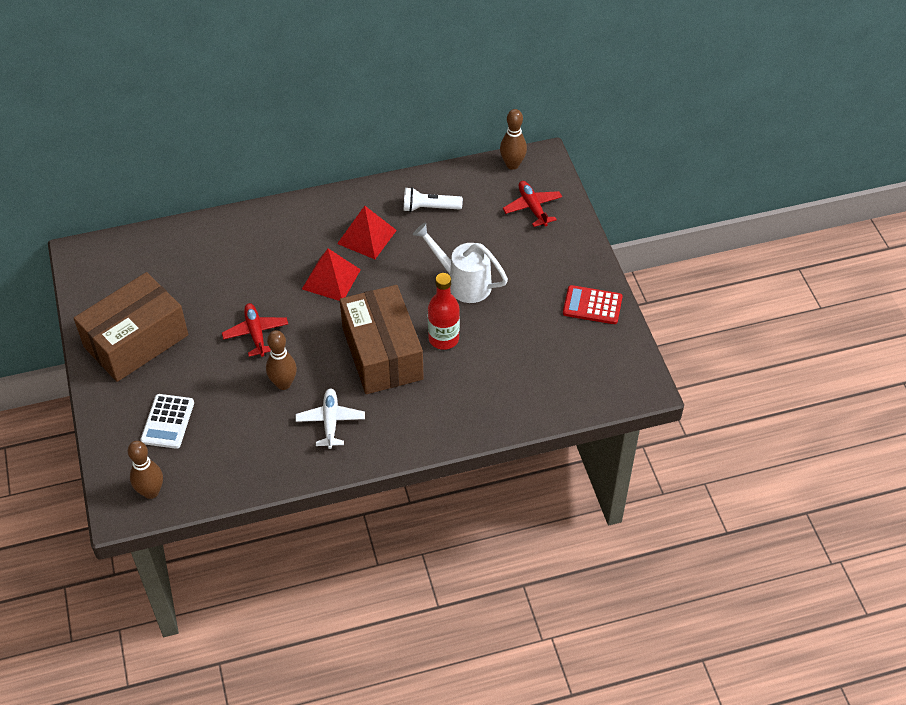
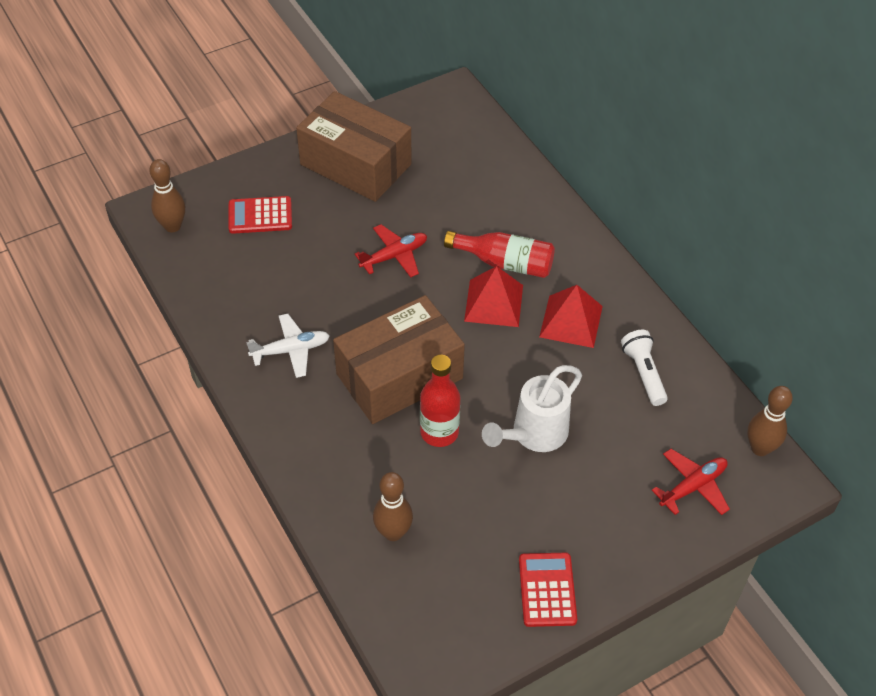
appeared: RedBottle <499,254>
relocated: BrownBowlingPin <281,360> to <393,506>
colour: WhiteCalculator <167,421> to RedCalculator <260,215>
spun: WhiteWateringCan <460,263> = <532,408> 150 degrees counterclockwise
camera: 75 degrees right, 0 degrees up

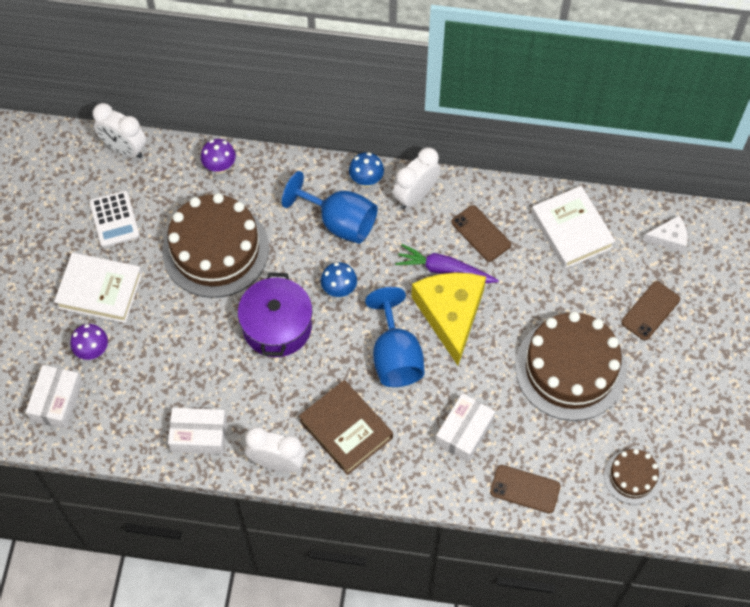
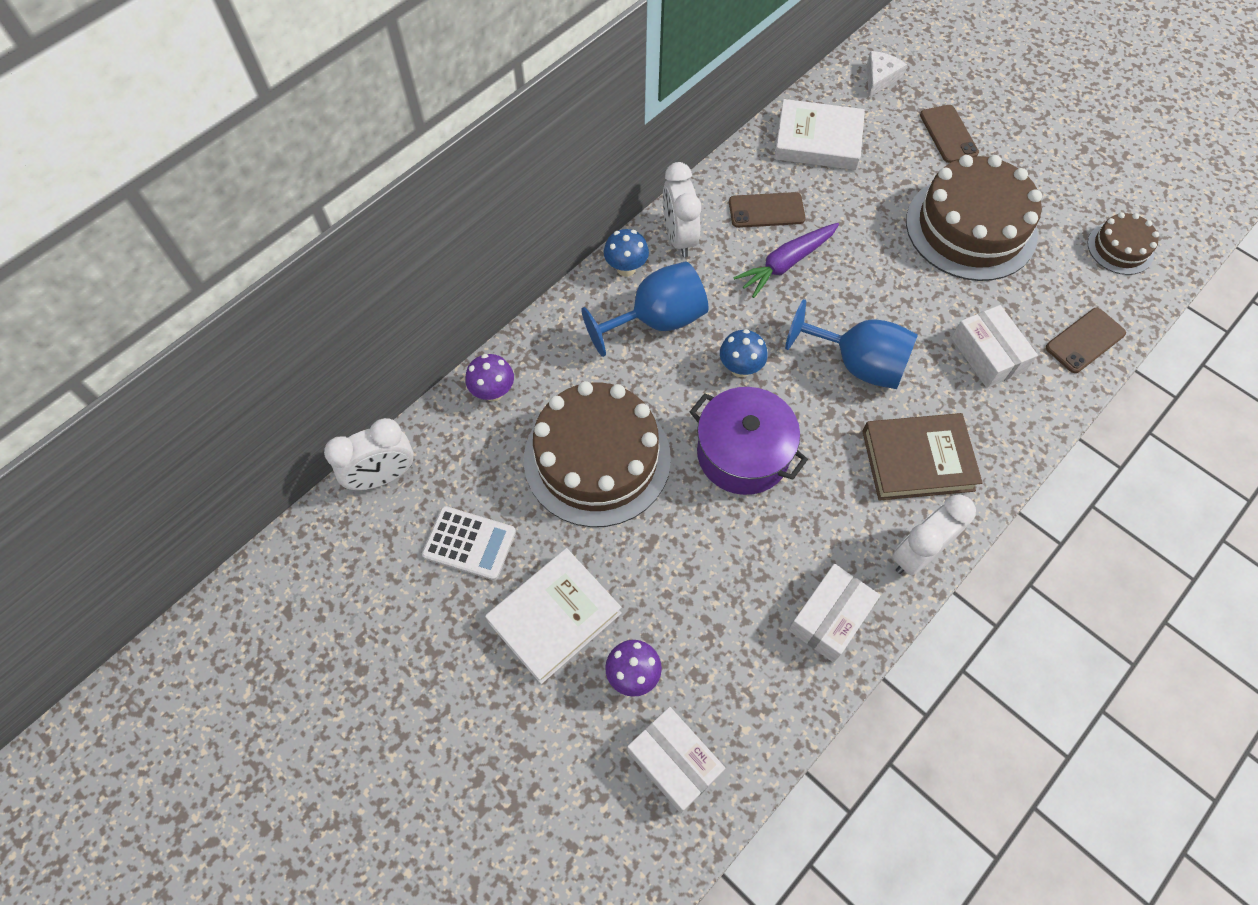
missing: YellowCheese <448,319>
camera: 55 degrees left, 0 degrees up

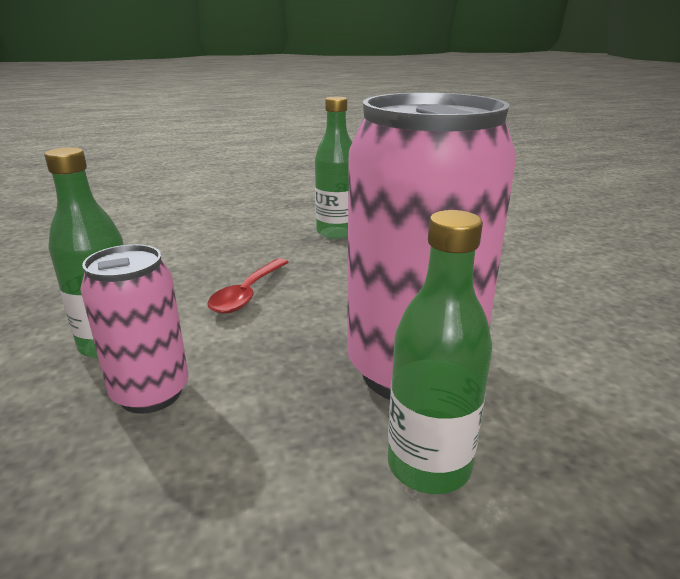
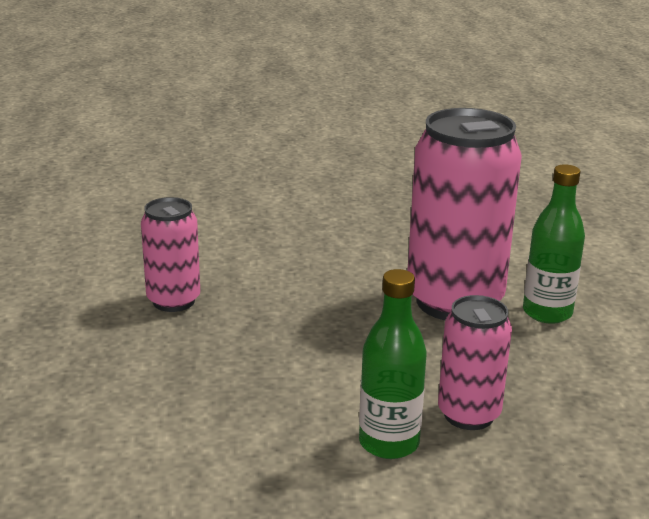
missing: RedSpoon <248,286>
exchanged: GreenBottle <333,168> to PinkCan <170,254>
camera: 80 degrees left, 0 degrees up

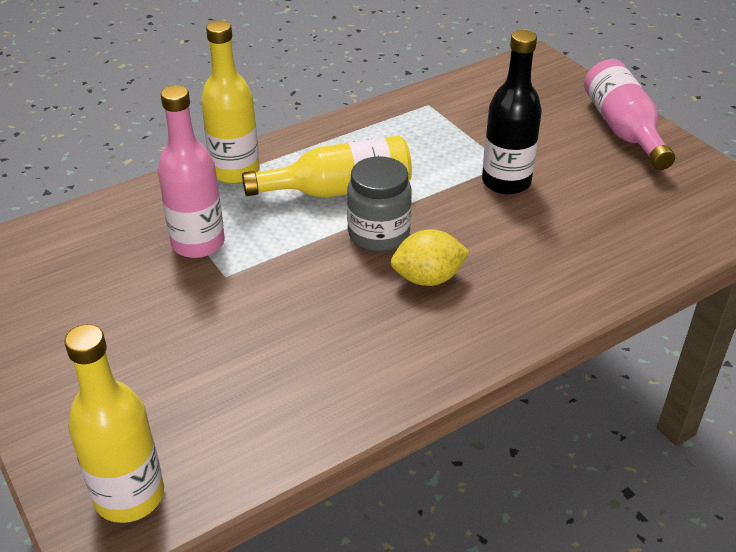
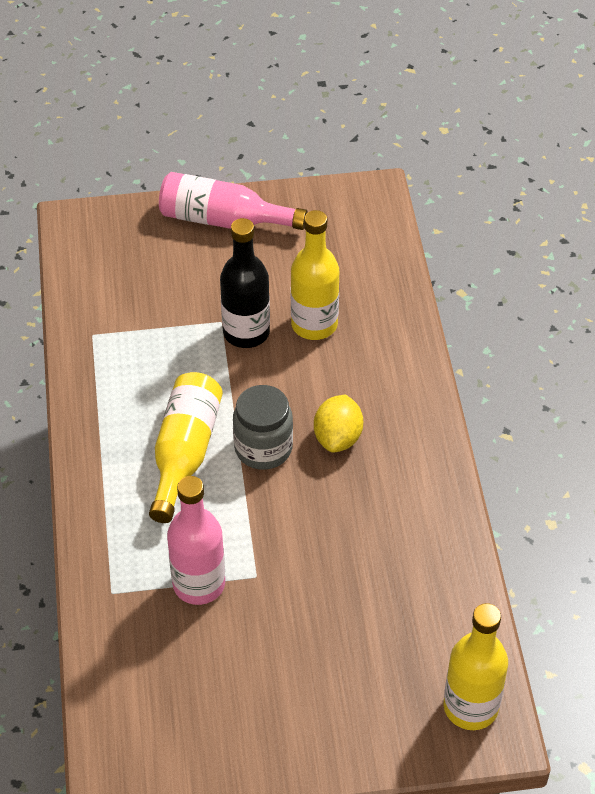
relocated: YellowBottle <230,102> to <315,275>
camera: 65 degrees left, 10 degrees up

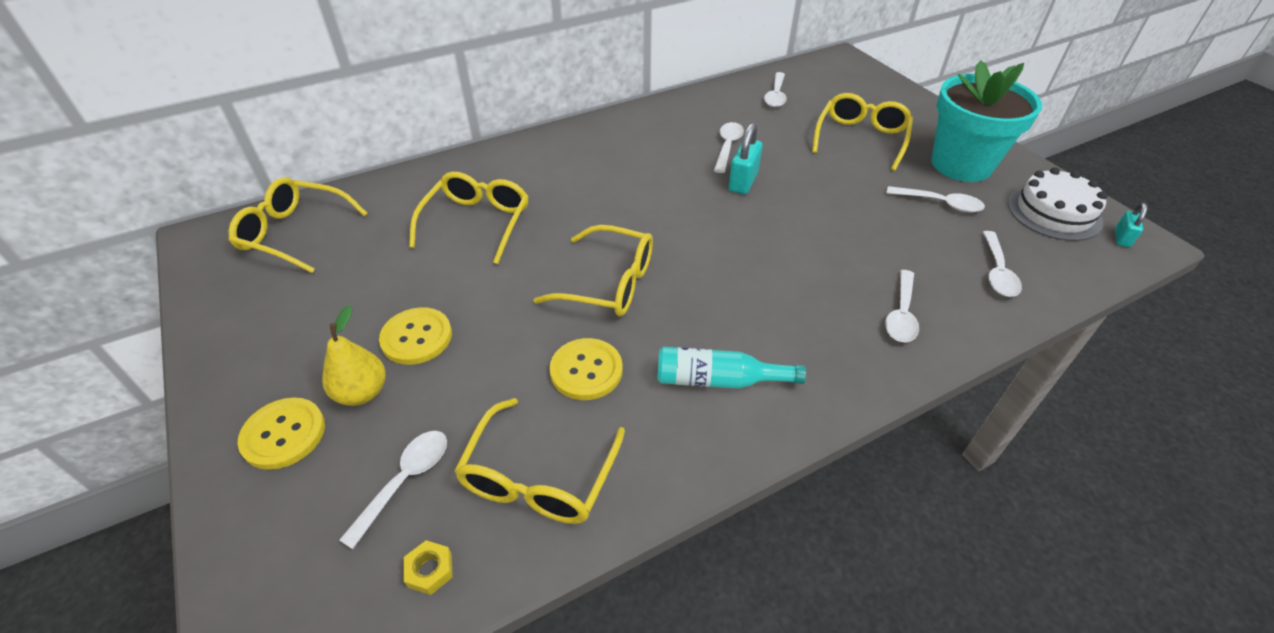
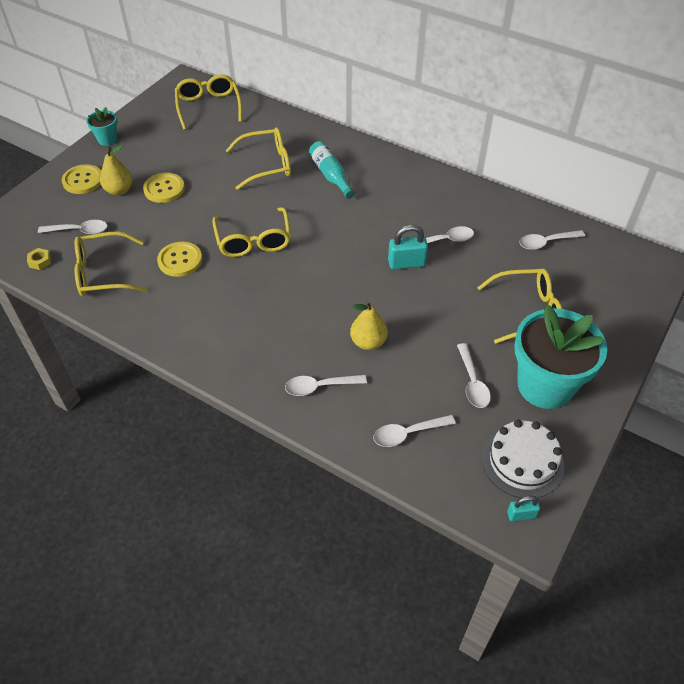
appeared: TurquoiseFlowerPot <101,126>; YellowPear <369,325>
relocated: TurquoiseBottle <731,368> to <331,170>
camera: 60 degrees right, 5 degrees up

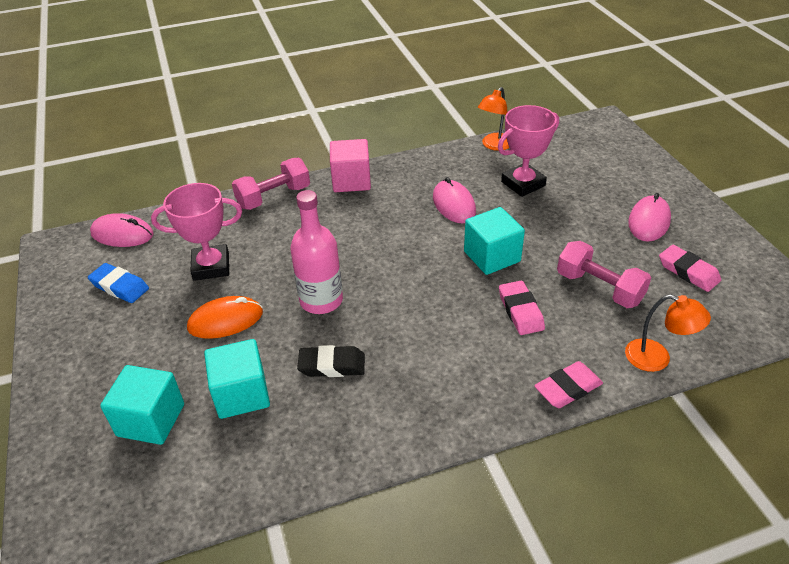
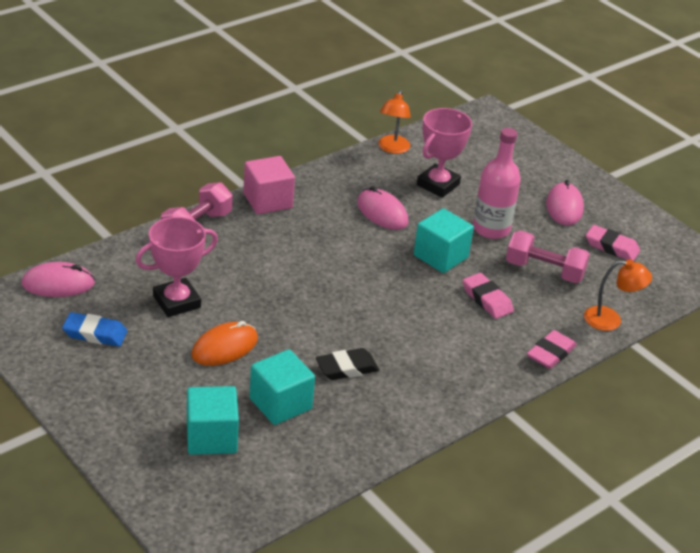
relocated: PinkBottle <316,252> to <497,183>
camera: 25 degrees left, 5 degrees down

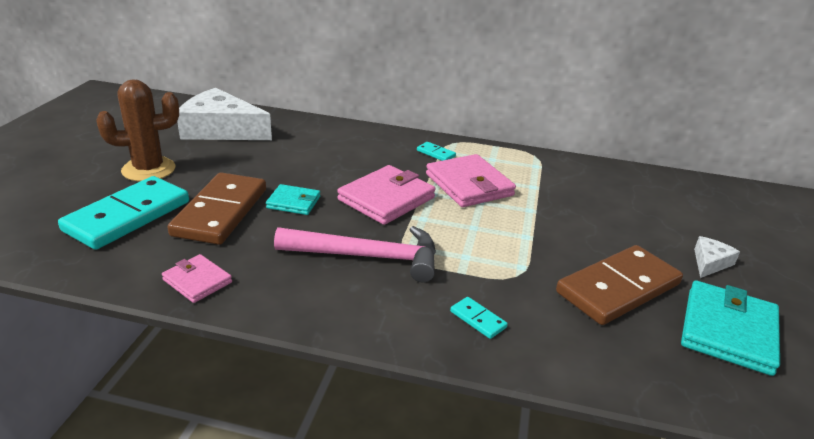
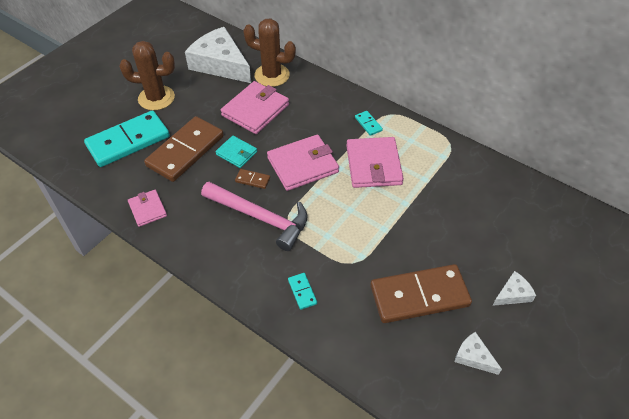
appeared: BrownCactus <269,53>; PinkWallet <255,107>; BrownDomino <252,179>
exchanged: TurquoiseWallet <730,328> to WhiteCheese <478,353>
camera: 25 degrees right, 20 degrees up

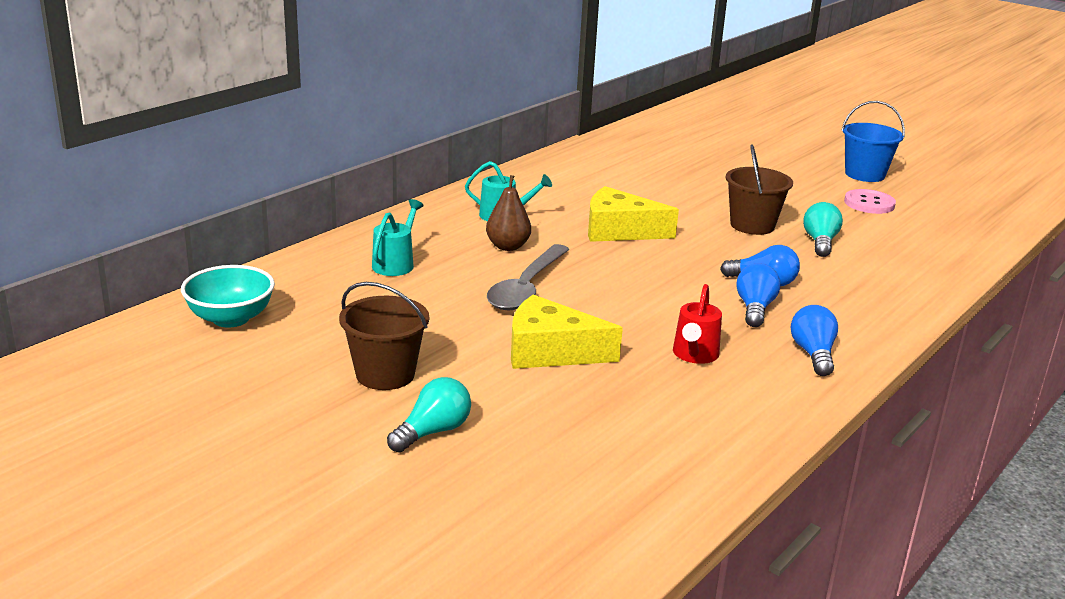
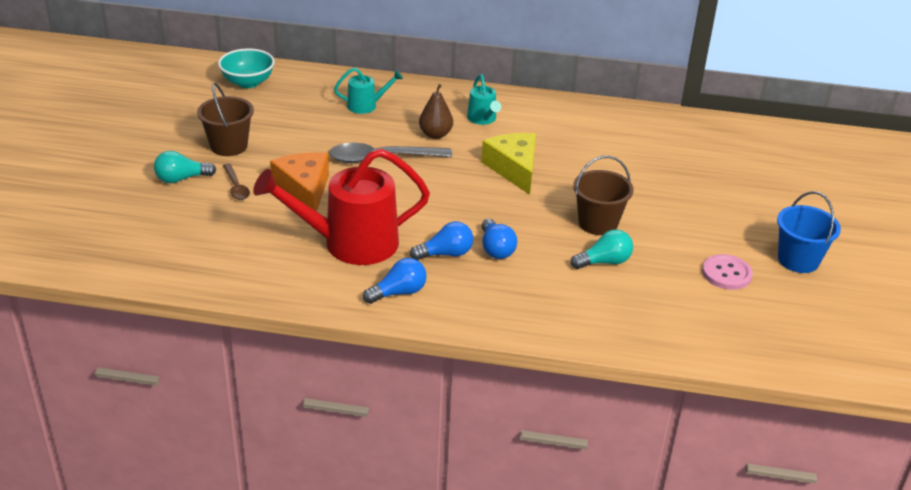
appeared: BrownSpoon <236,182>
colour: YellowCheese <567,331> to OrangeCheese <299,182>
spun: TurquoiseLightBulb <429,415> = <185,167> 150 degrees clockwise
size: RedWateringCan <697,324> = <341,207> x2.10
camera: 60 degrees right, 10 degrees up

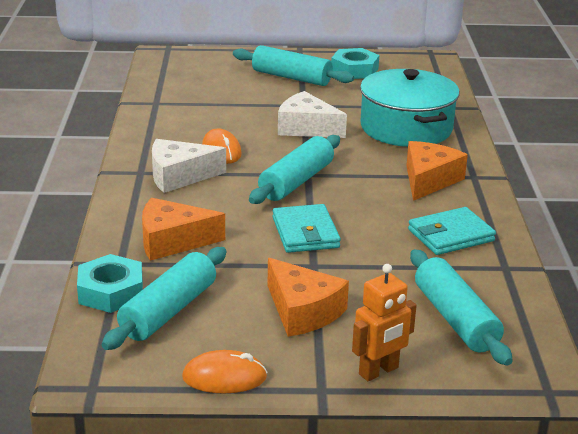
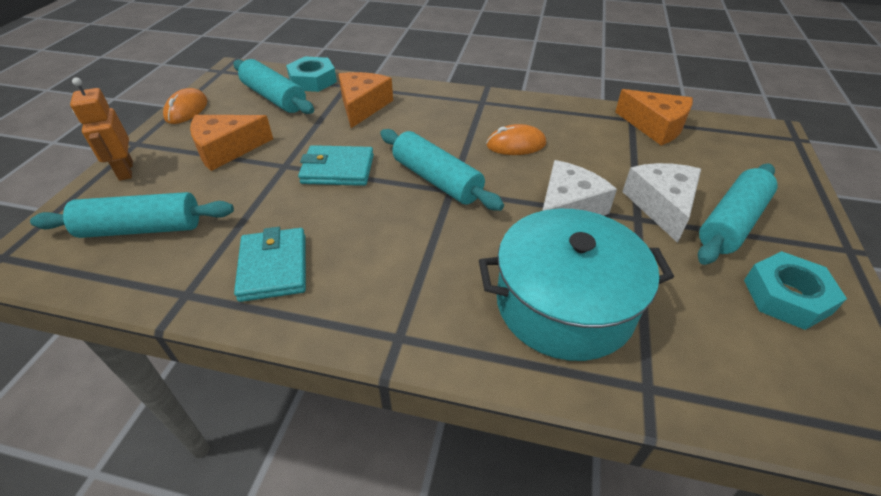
relocated: WhiteCheese <189,166> to <661,203>; OrangeCheese <437,171> to <654,117>
camera: 105 degrees right, 15 degrees up

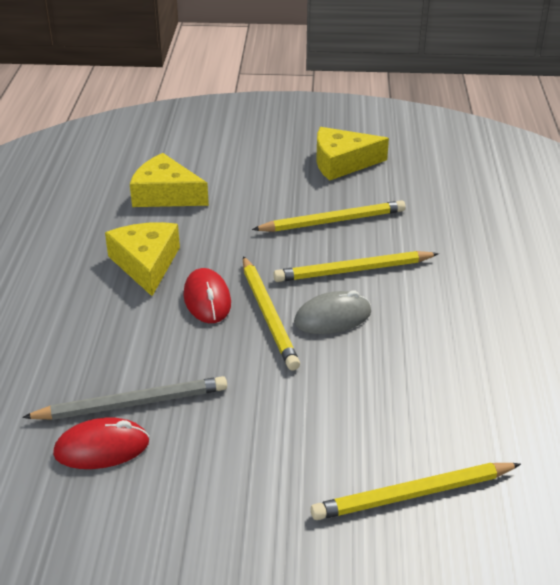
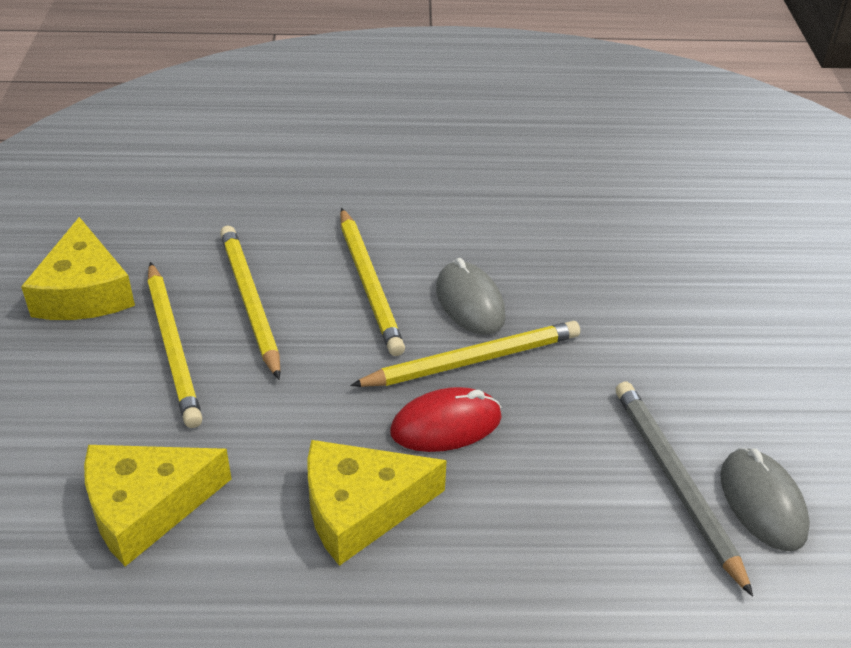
relocated: YellowPencil <416,491> to <174,345>
colour: RedMouse <101,443> to GreyMouse <765,499>
spun: YellowCheese <169,180> = <157,505> 45 degrees clockwise
camera: 95 degrees left, 5 degrees up

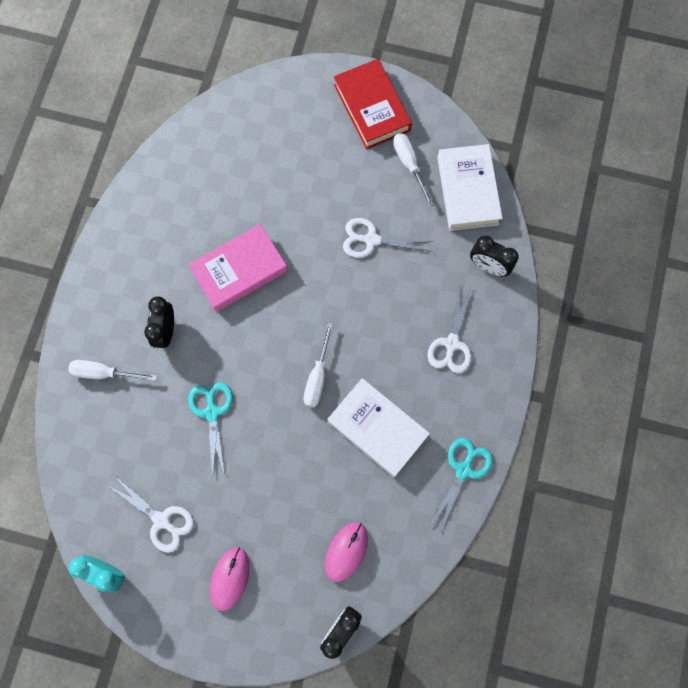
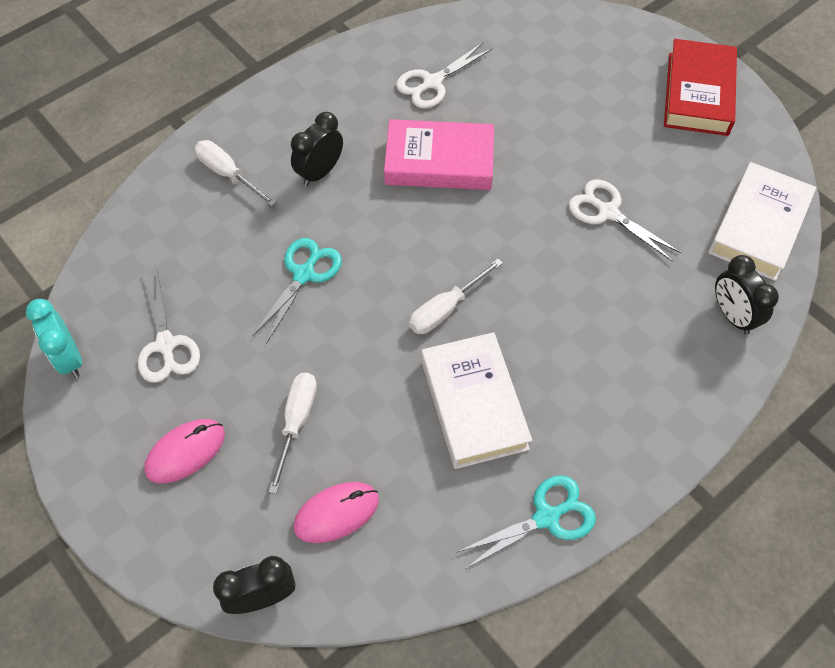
relocated: WhiteScrewdriver <413,170> to <293,433>; WhiteScissors <449,330> to <444,75>
camera: 35 degrees right, 15 degrees down

